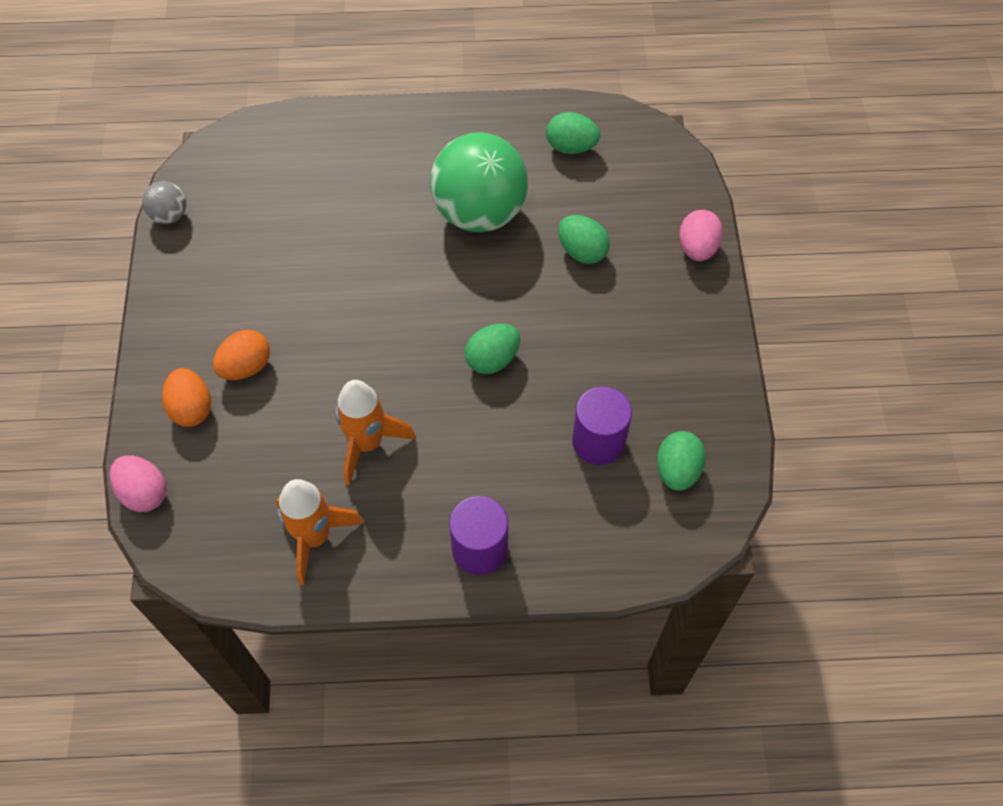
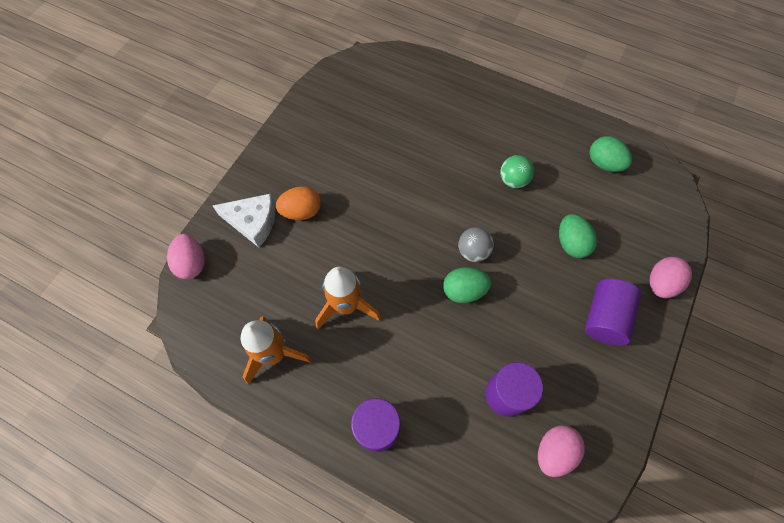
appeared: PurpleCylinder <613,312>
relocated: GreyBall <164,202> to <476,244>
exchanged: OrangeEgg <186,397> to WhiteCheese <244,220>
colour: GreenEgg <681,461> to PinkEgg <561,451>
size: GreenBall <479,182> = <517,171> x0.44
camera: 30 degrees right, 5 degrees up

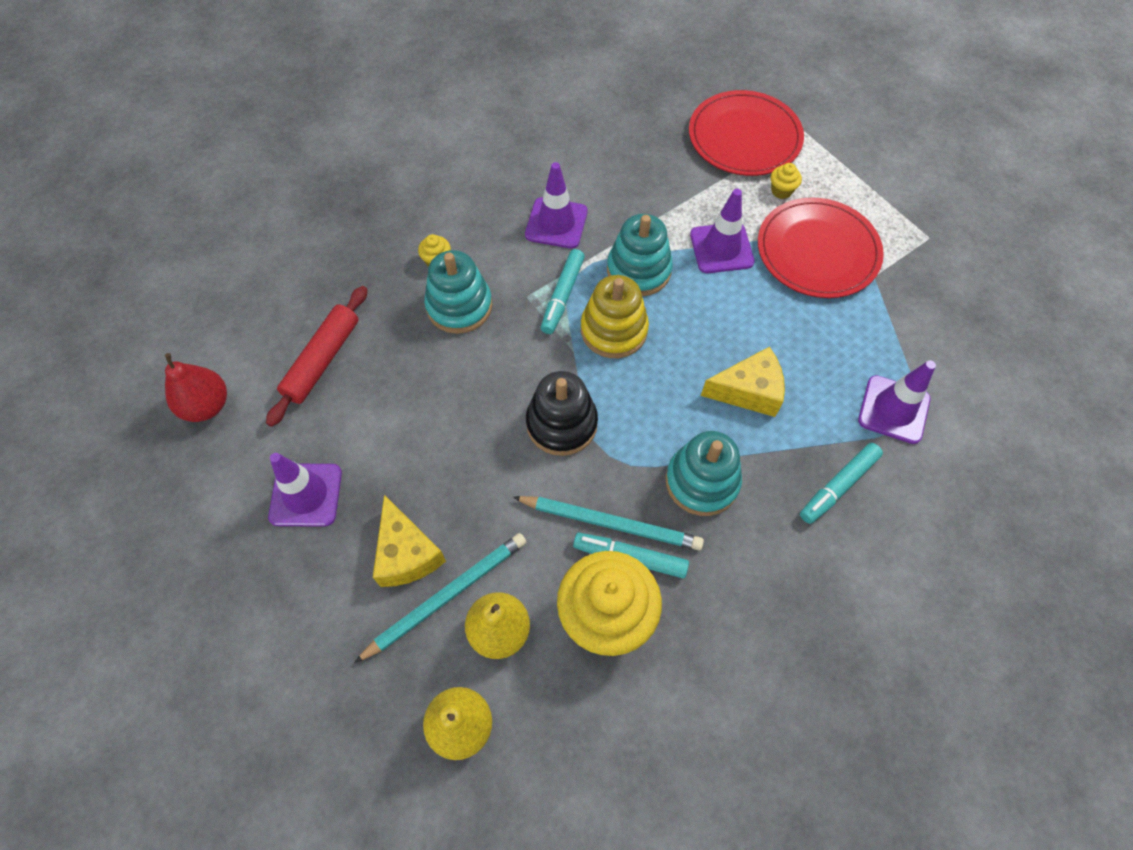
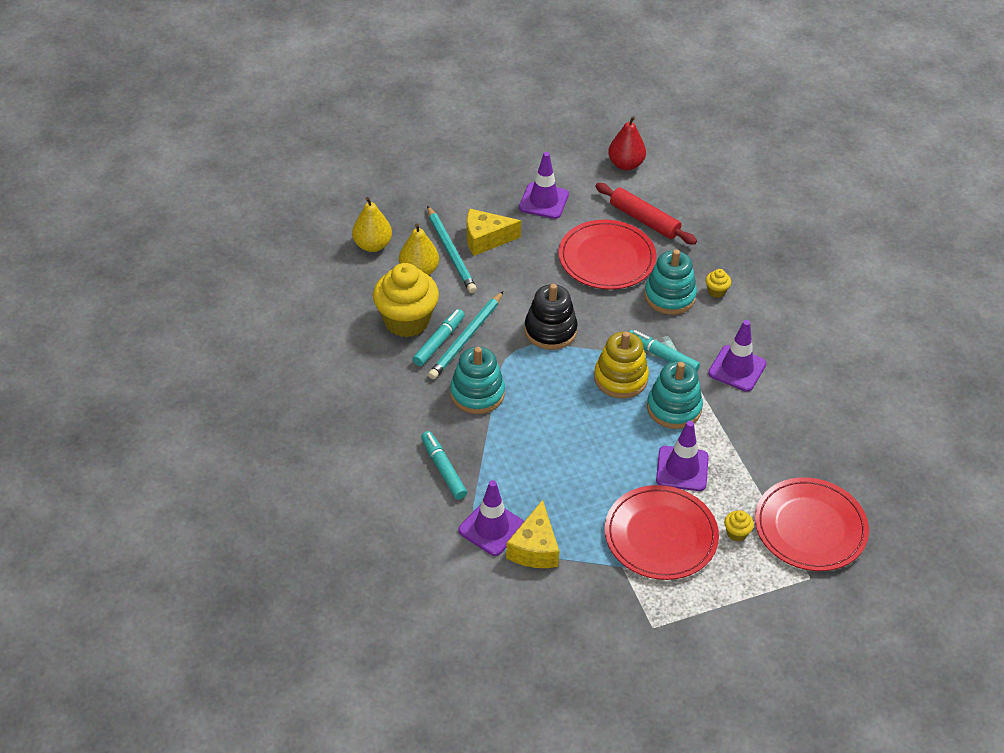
appeared: RedPlate <607,254>
relocated: YellowCheese <743,382> to <532,534>
camera: 105 degrees right, 15 degrees down

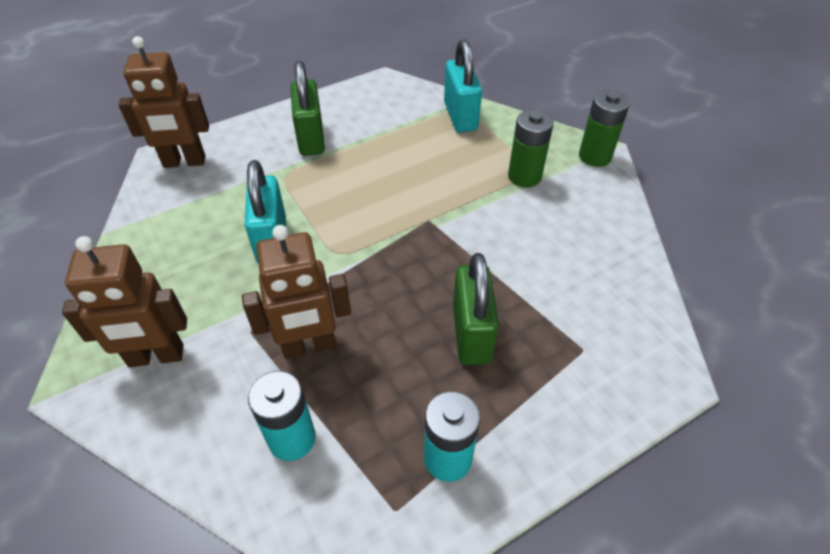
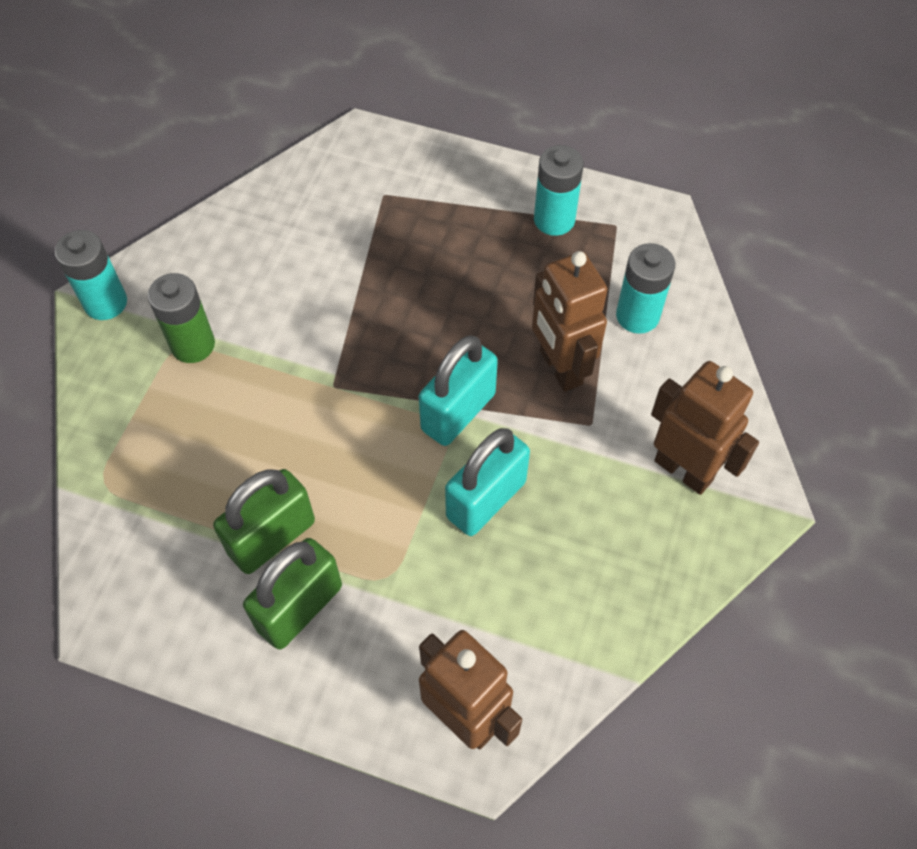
relocated: TurquoisePadlock <463,86> to <458,390>; GreenPadlock <476,309> to <264,521>
colour: GreenBattery <604,128> to TurquoiseBattery <91,275>
spun: BrownRobot <296,292> = <570,321> 150 degrees counterclockwise
camera: 130 degrees left, 10 degrees up

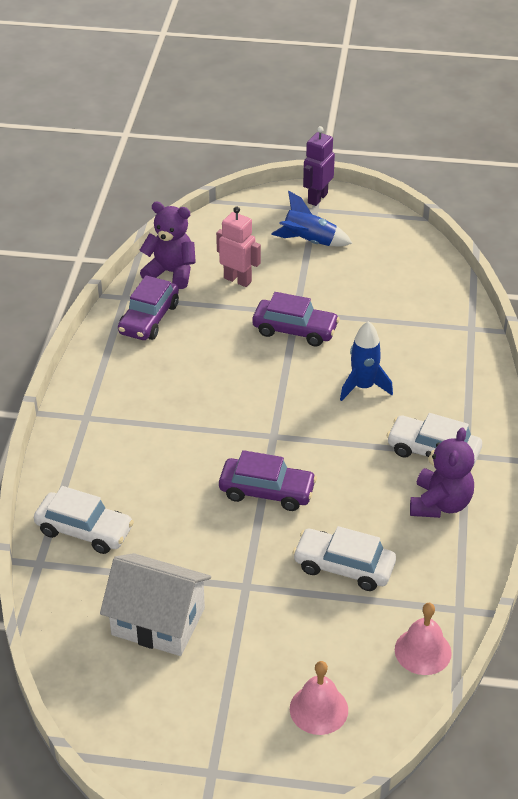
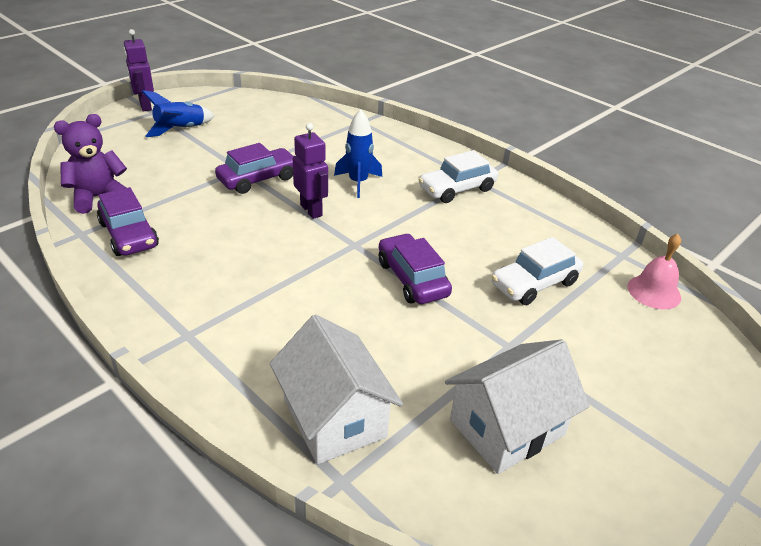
missing: PinkRobot <238,246>; PurpleTeddyBear <442,473>; PinkBell <319,698>
appeared: PurpleRobot <310,171>
exchanged: WhiteCar <84,520> to WhiteHouse <336,389>
spun: PurpleCar <268,480> = <415,268> 75 degrees counterclockwise
camera: 55 degrees left, 5 degrees down

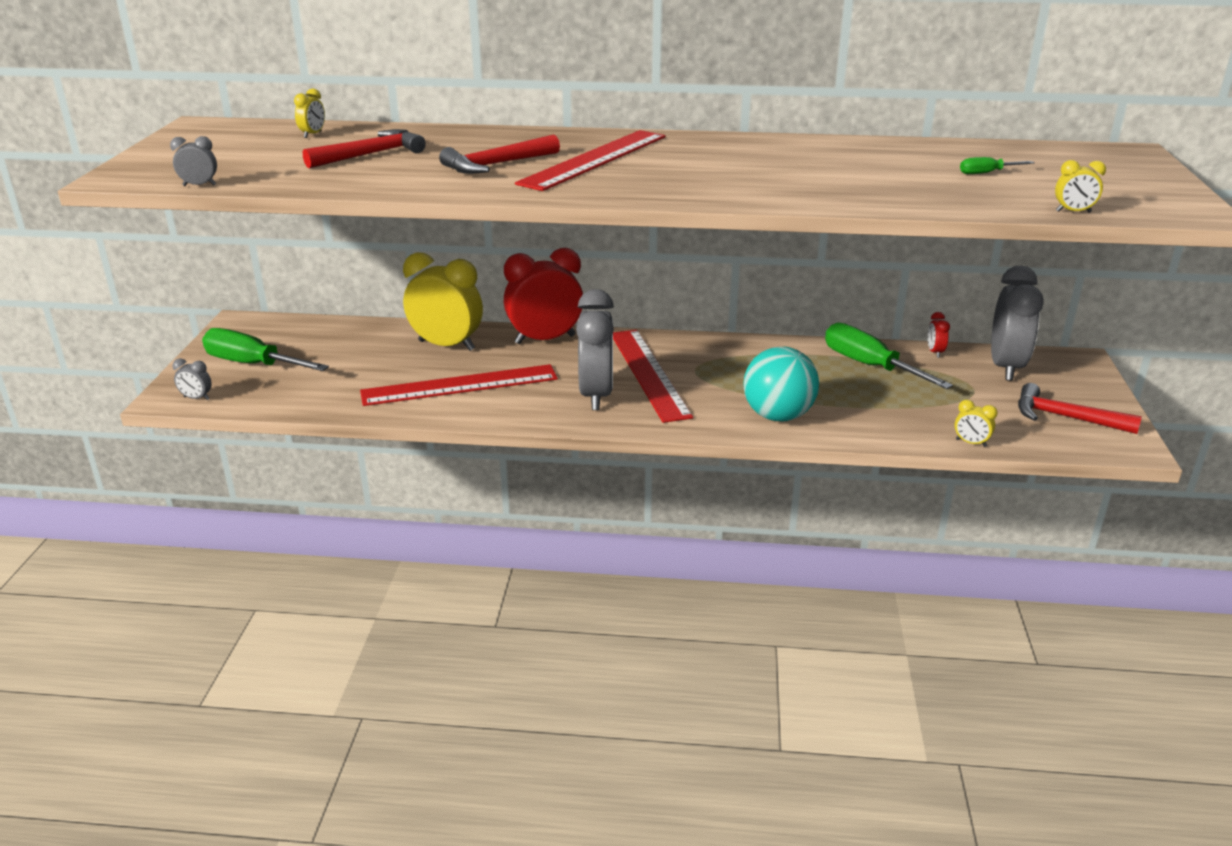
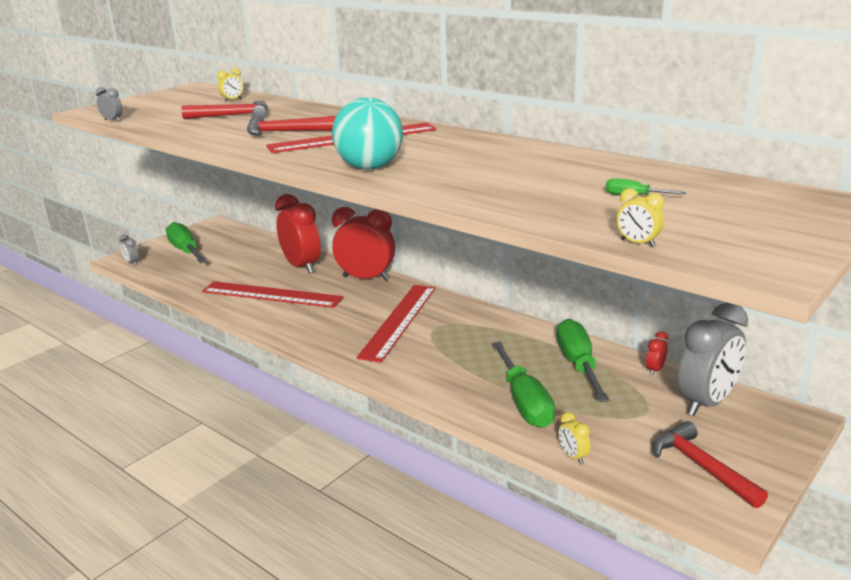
missing: GreyClock <595,349>
appeared: GreenScrewdriver <523,385>
relocated: TurquoiseBall <781,384> to <367,133>
colour: YellowClock <443,301> to RedClock <298,234>
camera: 35 degrees right, 5 degrees down

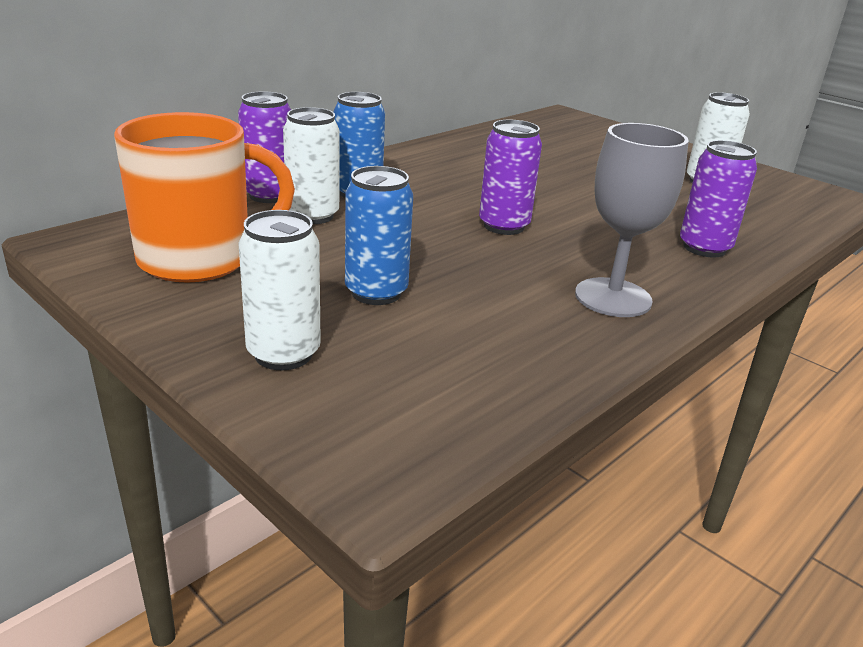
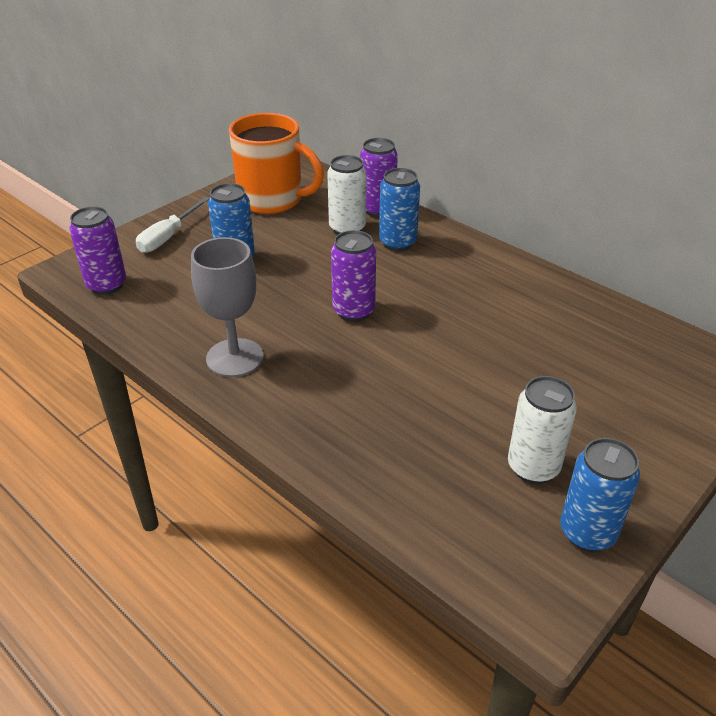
appeared: BlueCan <600,495>
relocated: PurpleCan <718,198> to <97,250>
exchanged: WhiteCan <279,290> to WhiteScrewdriver <172,225>
spun: OrangeMug <204,197> = <276,163> 45 degrees counterclockwise
camera: 90 degrees right, 10 degrees up

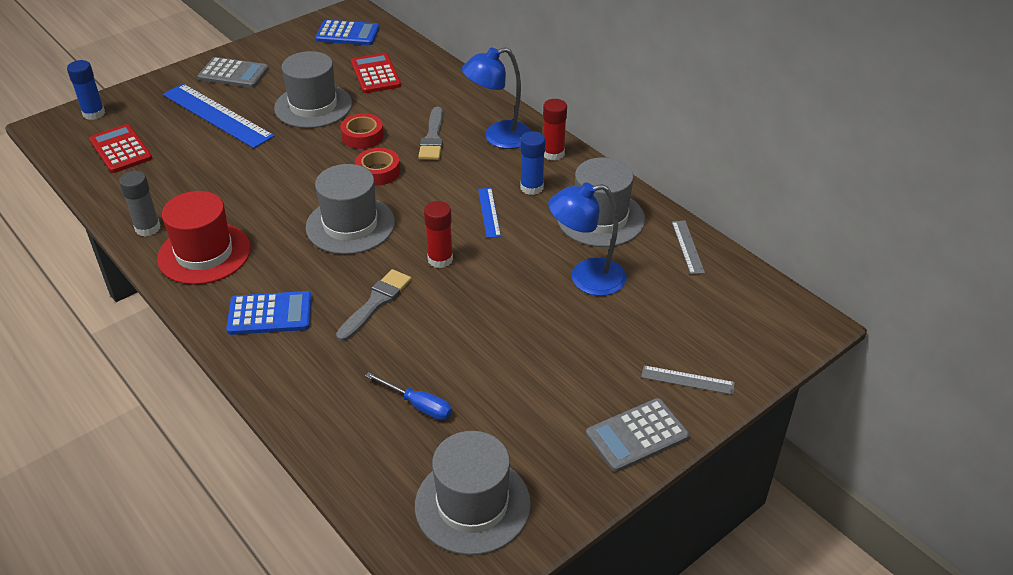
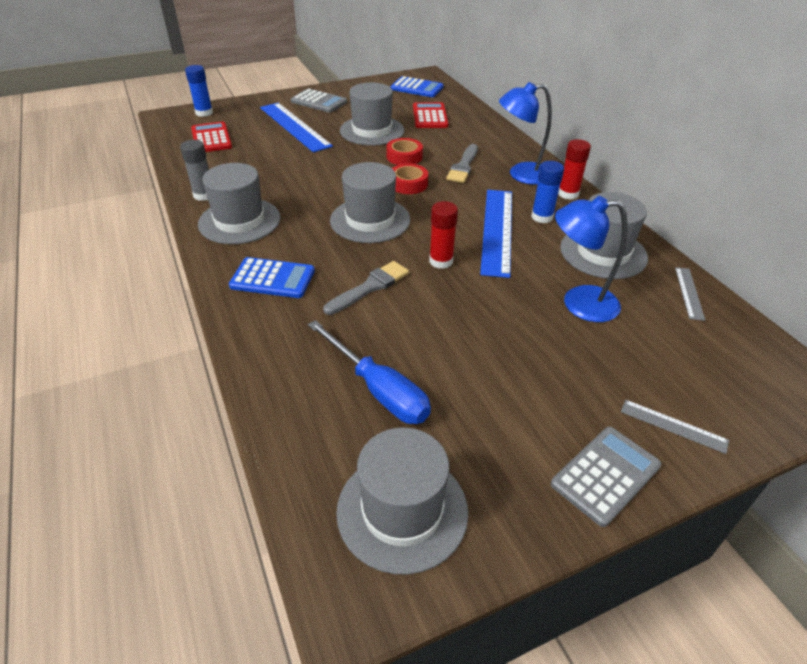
colour: RedHat <204,238> to GreyHat <239,203>
spun: GreyCalculator <637,435> = <606,477> 150 degrees clockwise
size: BlueRuler <489,213> = <496,234> x2.10; BlueScrewdriver <408,396> = <369,372> x1.66
camera: 15 degrees right, 0 degrees up

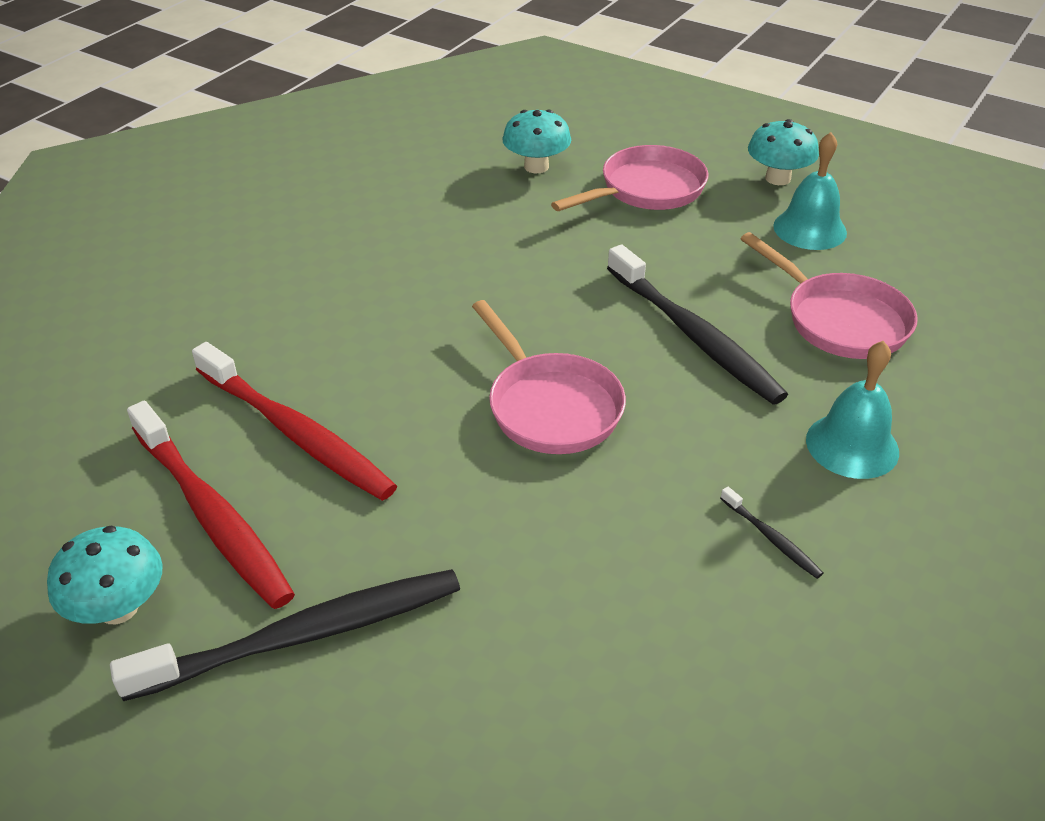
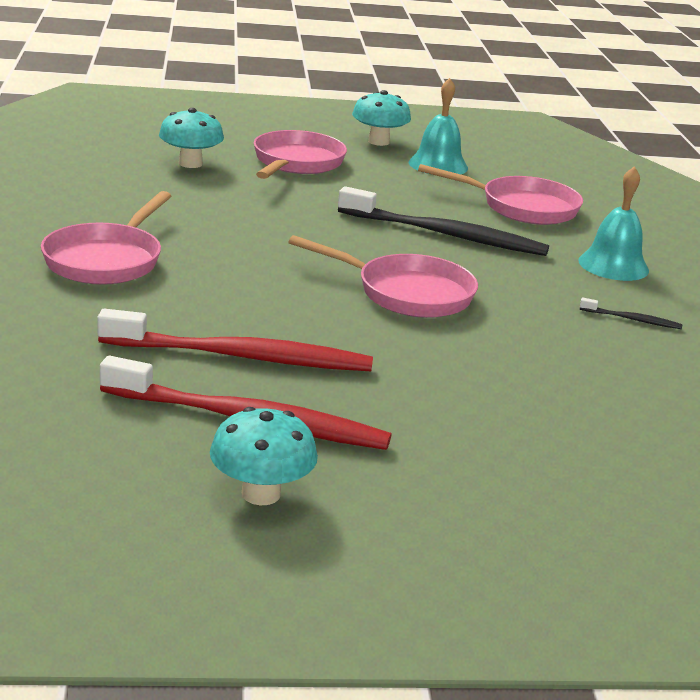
missing: BlackToothbrush <285,635>
appeared: PinkPan <106,238>
camera: 40 degrees left, 15 degrees down

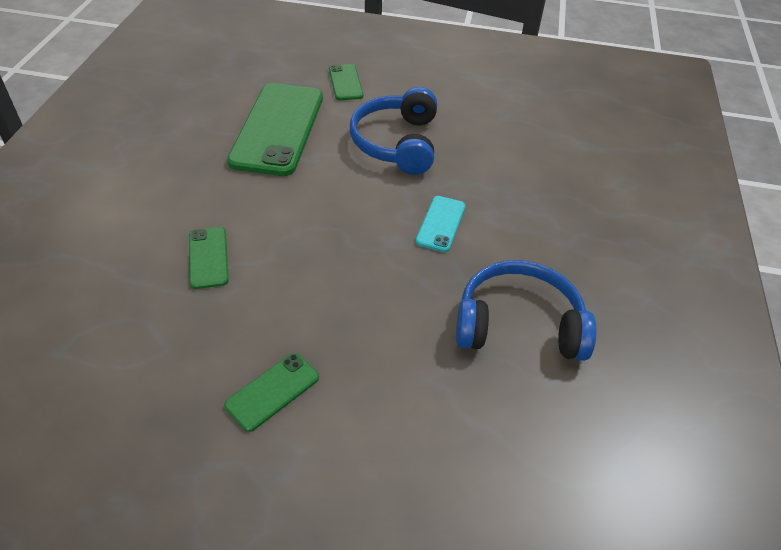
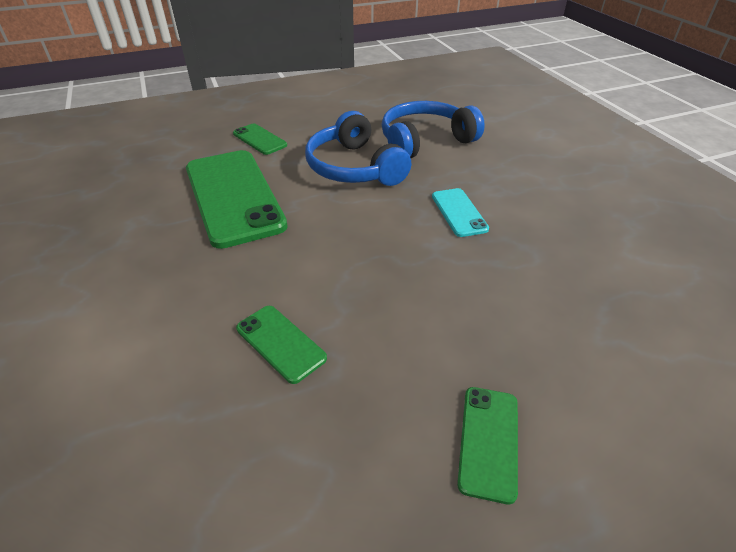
relocated: BlueHeadphones <526,310> to <433,129>
camera: 30 degrees left, 5 degrees down

